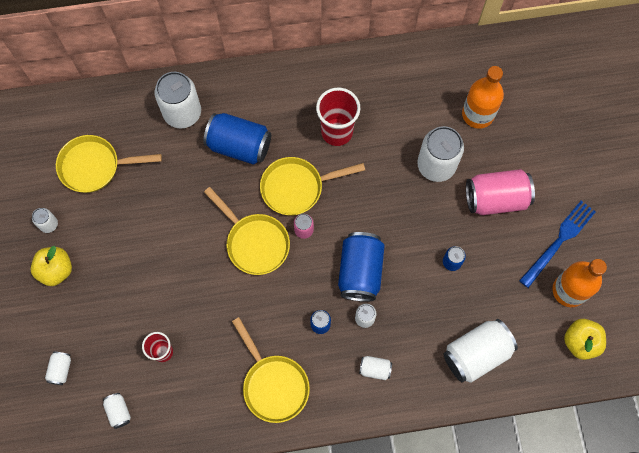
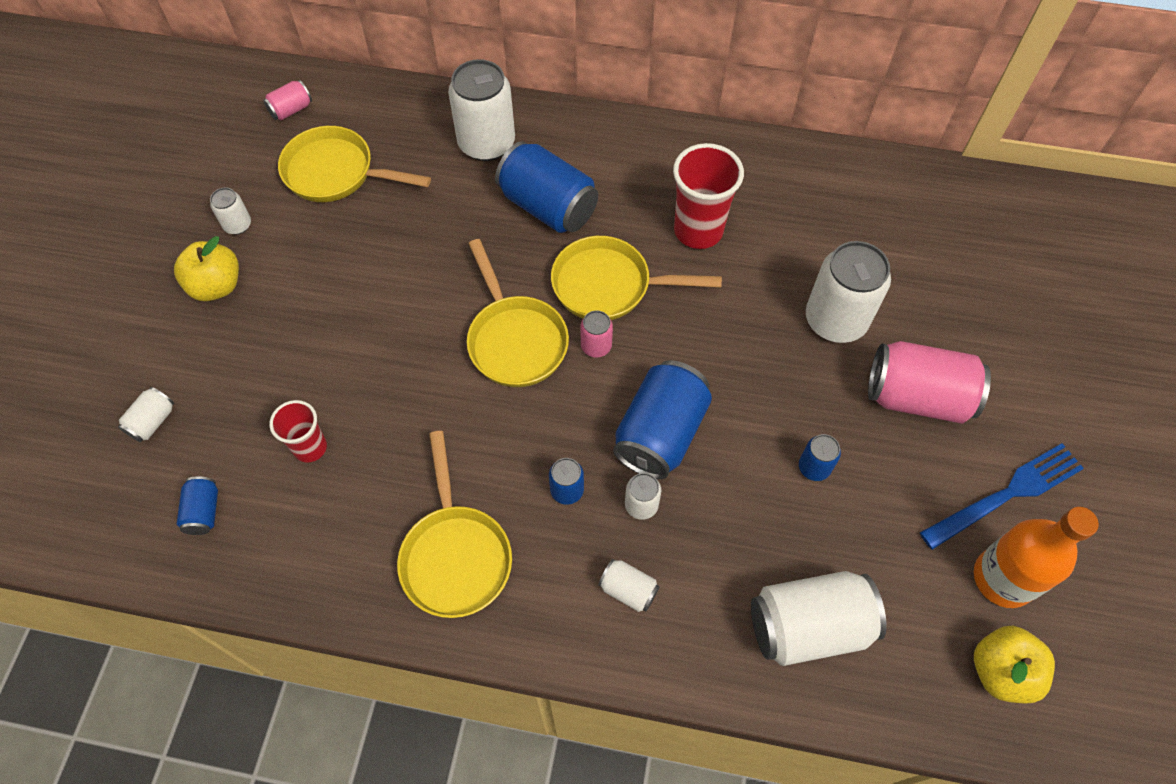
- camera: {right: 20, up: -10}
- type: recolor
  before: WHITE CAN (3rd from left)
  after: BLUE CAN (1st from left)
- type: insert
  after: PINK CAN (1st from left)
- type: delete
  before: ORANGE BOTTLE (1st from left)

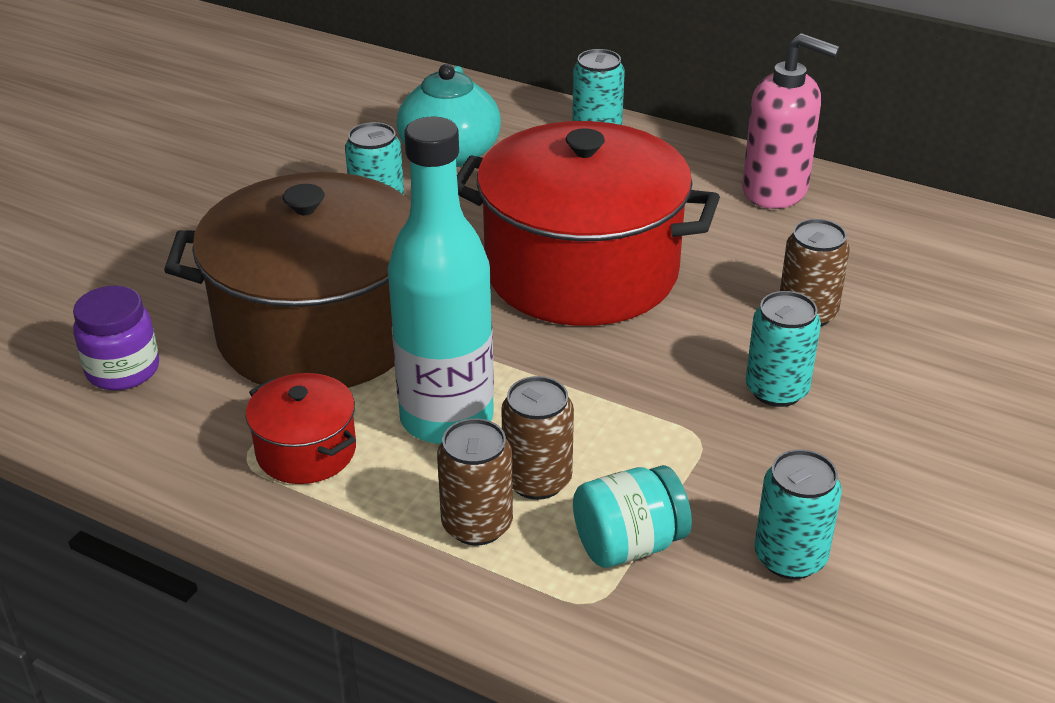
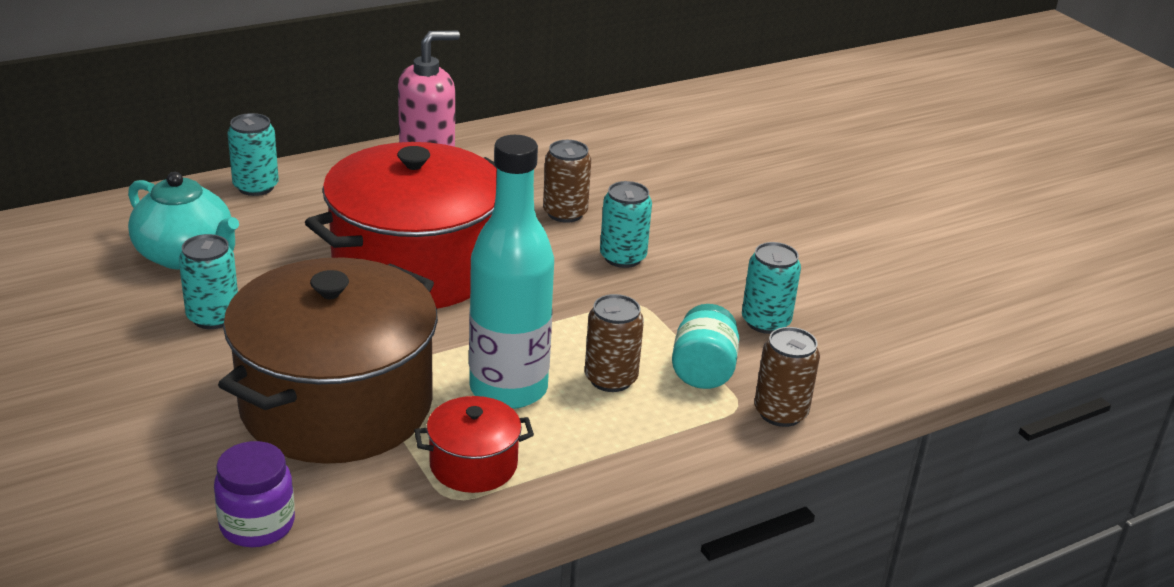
- camera: {right: -60, up: -5}
- type: move
  before: BROWN CAN (1st from left in the first image)
  after: BROWN CAN (3rd from left)

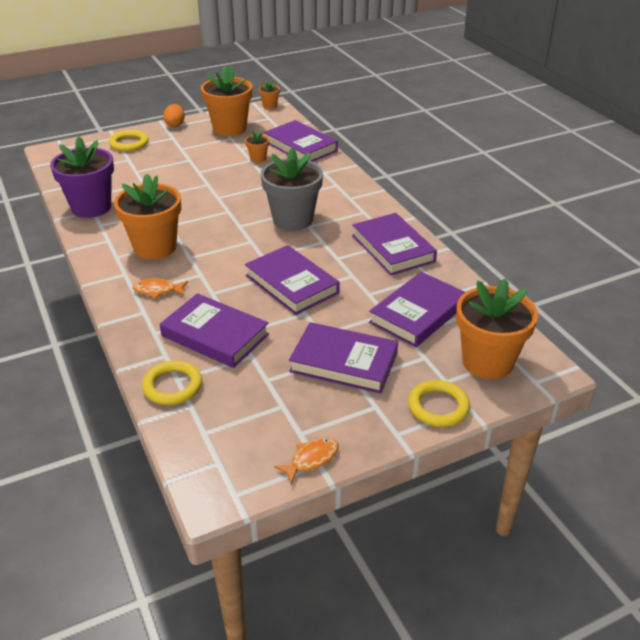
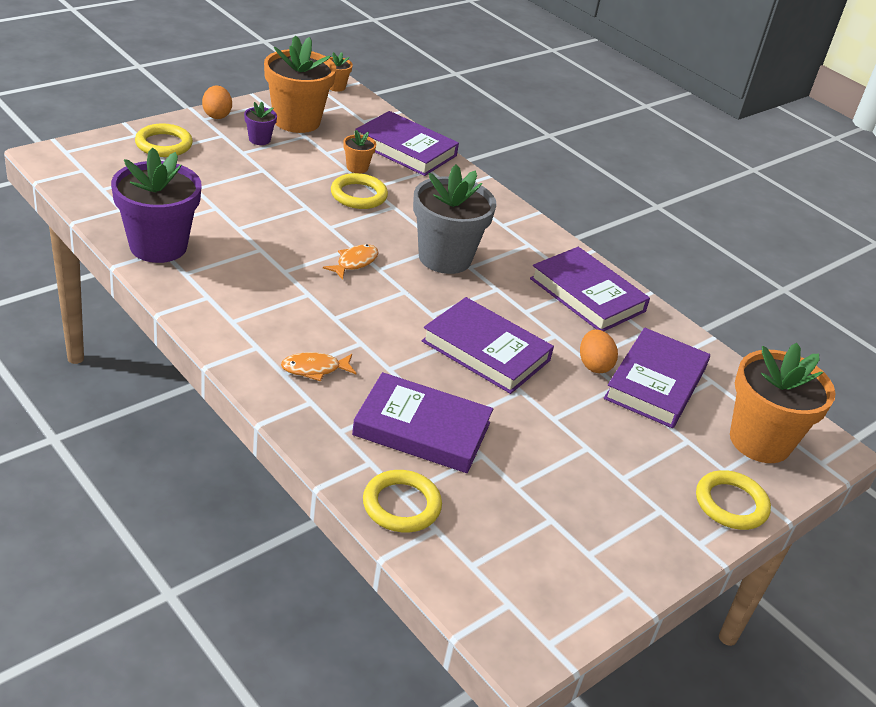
- camera: {right: -20, up: 0}
- type: insert
  after: PURPLE FLOWER POT (2nd from left)
- type: move
  before: ORANGE FISH (2nd from left)
- type: insert
  after: YELLOW RING (2nd from left)
- type: insert
  after: ORANGE EGG (2nd from left)
- type: delete
  before: ORANGE FLOWER POT (1st from left)
- type: delete
  before: PURPLE BOOK (4th from left)

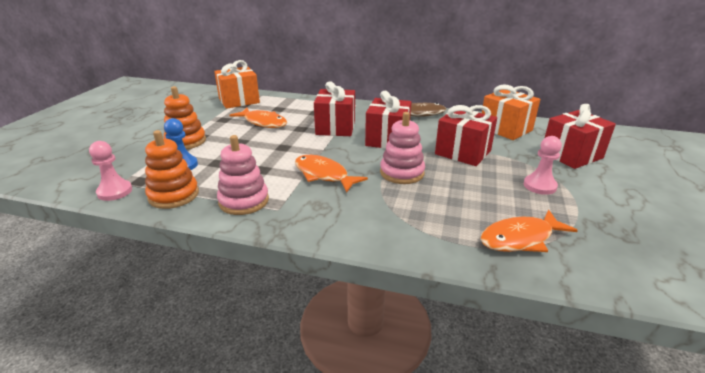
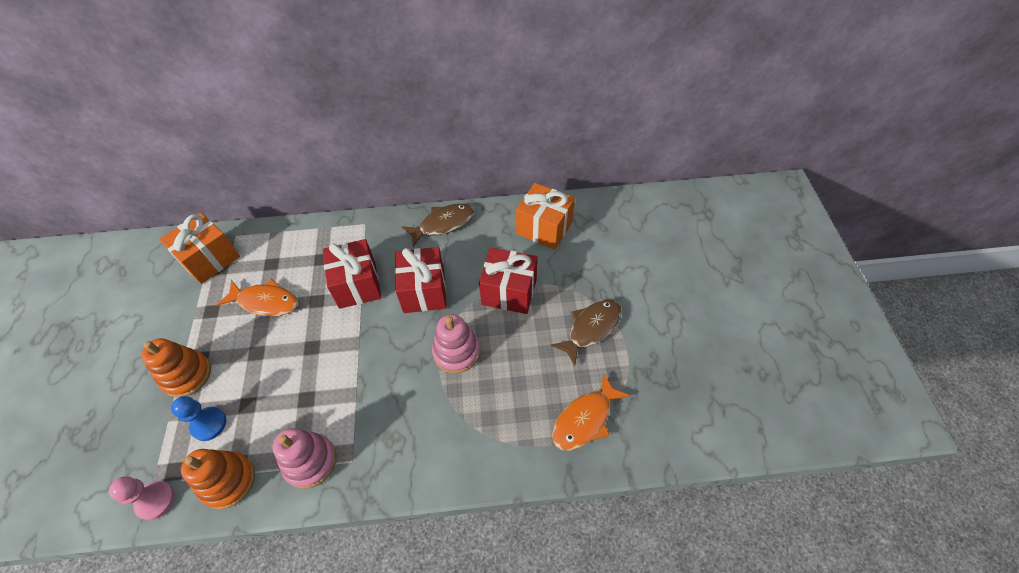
- camera: {right: -20, up: 25}
- type: replace
  before: PINK PAWN (2nd from left)
  after: BROWN FISH (2nd from left)
- type: delete
  before: ORANGE FISH (2nd from left)
- type: delete
  before: RED GIFT (4th from left)

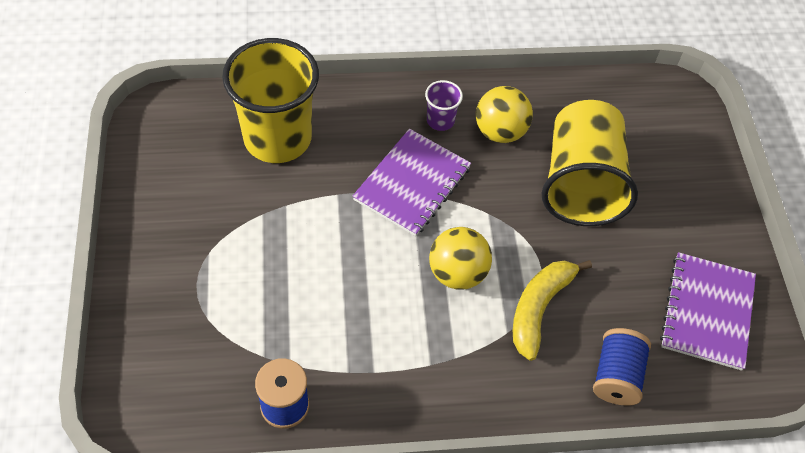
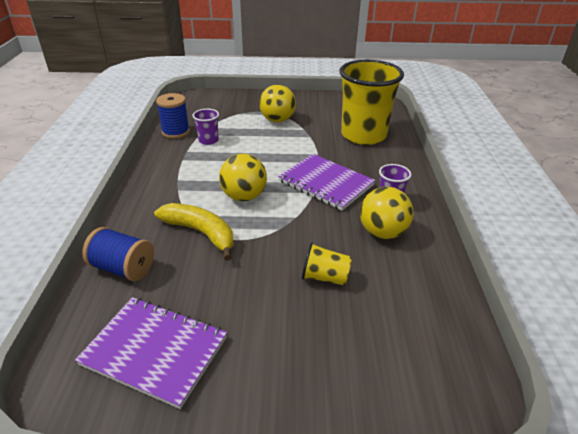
- camera: {right: 100, up: -20}
- type: insert
  after: PURPLE CUP (1st from left)
- type: insert
  after: YELLOW BALL (2nd from left)
- type: resize
  before: YELLOW CUP (2nd from left in the first image)
  scale: 0.42

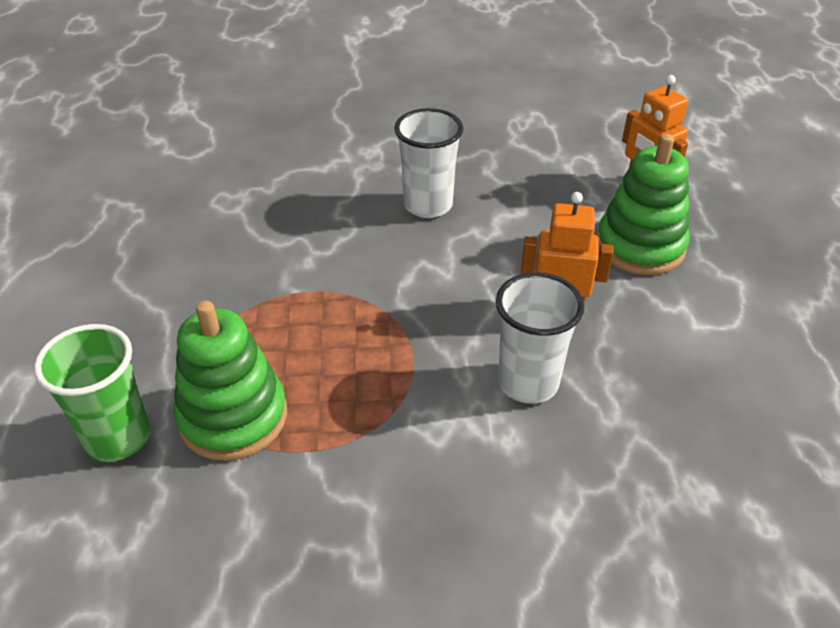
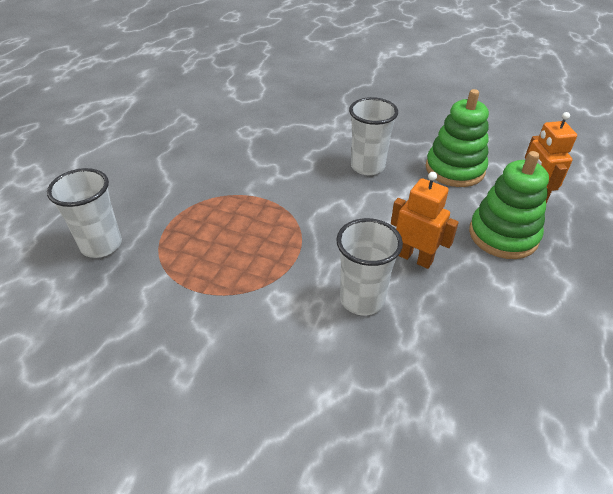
- camera: {right: 25, up: 0}
- type: recolor
  before: GREEN CUP
  after: WHITE CUP (1st from left)
- type: move
  before: GREEN STACKING TOY (1st from left)

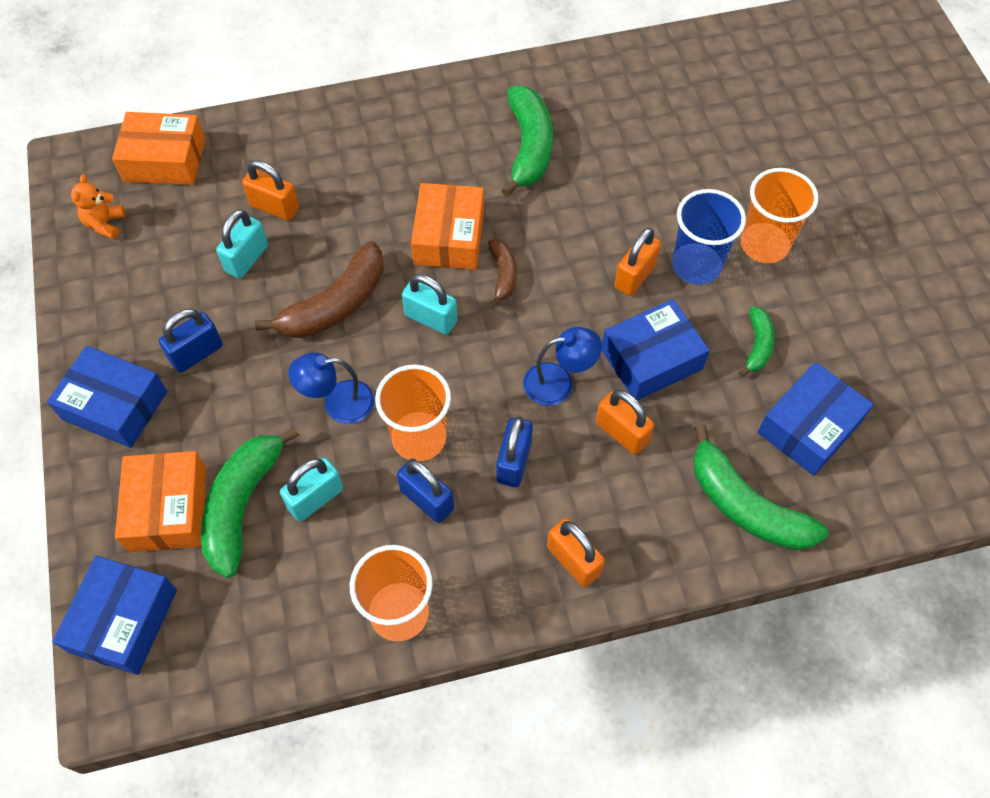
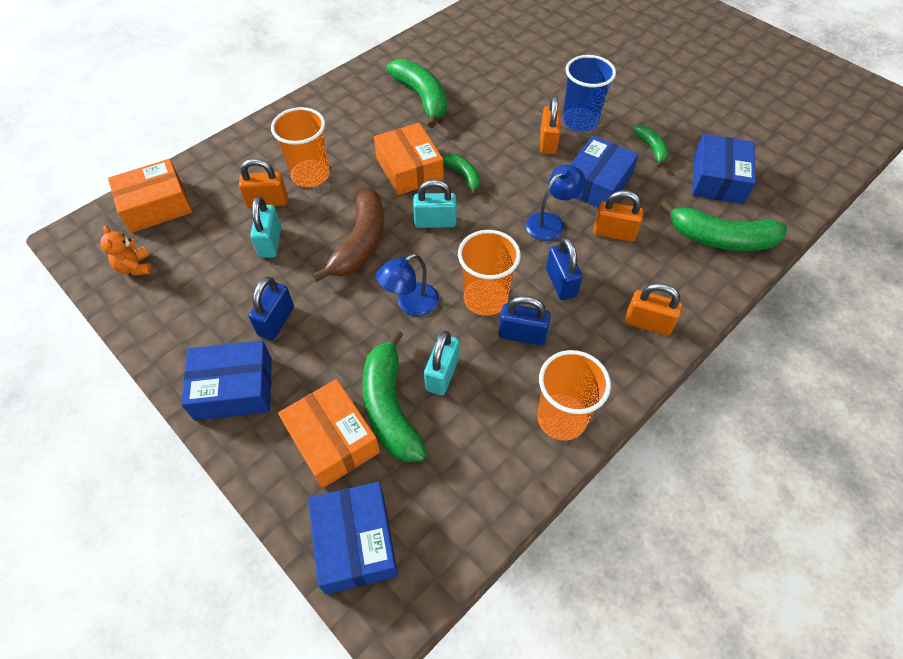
- camera: {right: -30, up: -5}
- type: move
  before: ORANGE CUP (3rd from left in the first image)
  after: ORANGE CUP (1st from left)
- type: recolor
  before: BROWN BANANA (2nd from left)
  after: GREEN BANANA (3rd from left)

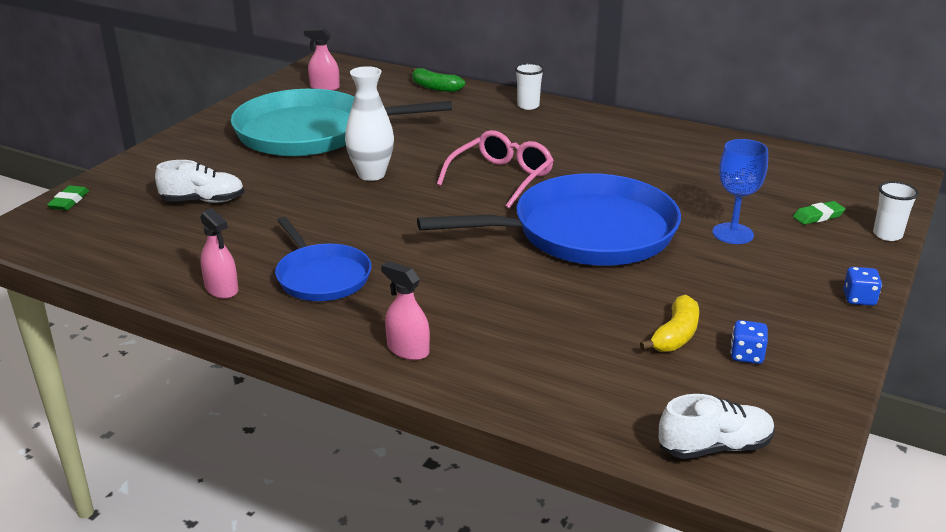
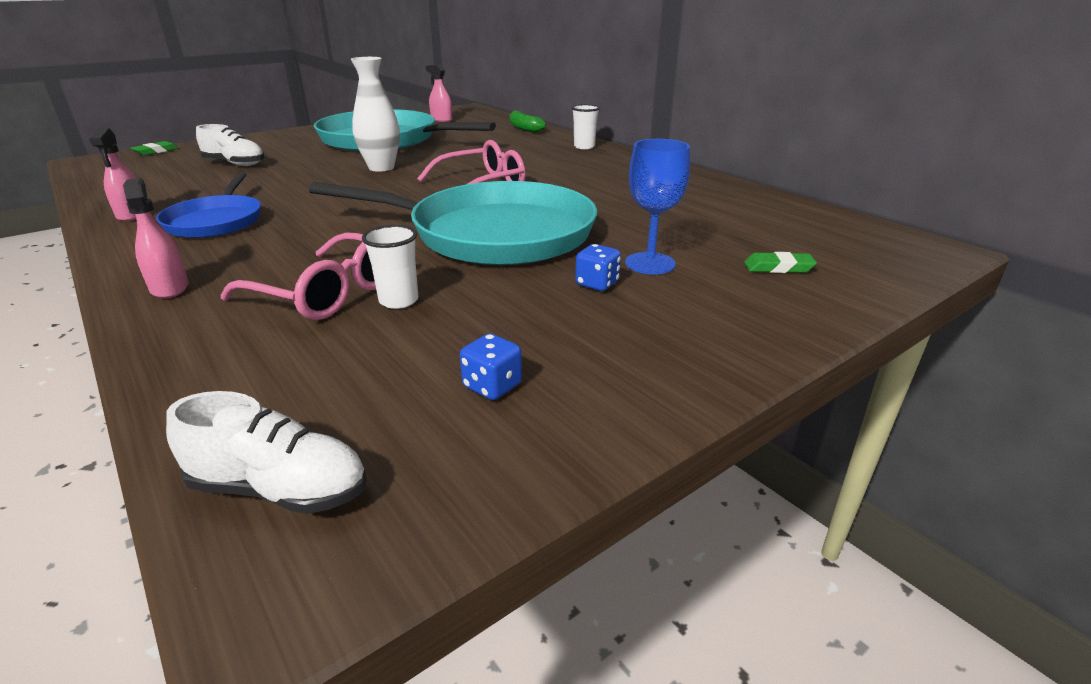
- camera: {right: 25, up: 0}
- type: insert
  after: PINK GLASSES (1st from left)
- type: recolor
  before: BLUE PAN (2nd from left)
  after: TURQUOISE PAN (2nd from left)
- type: move
  before: WHITE CUP (2nd from left in the first image)
  after: WHITE CUP (1st from left)
- type: move
  before: BLUE DICE (2nd from left)
- type: delete
  before: YELLOW BANANA

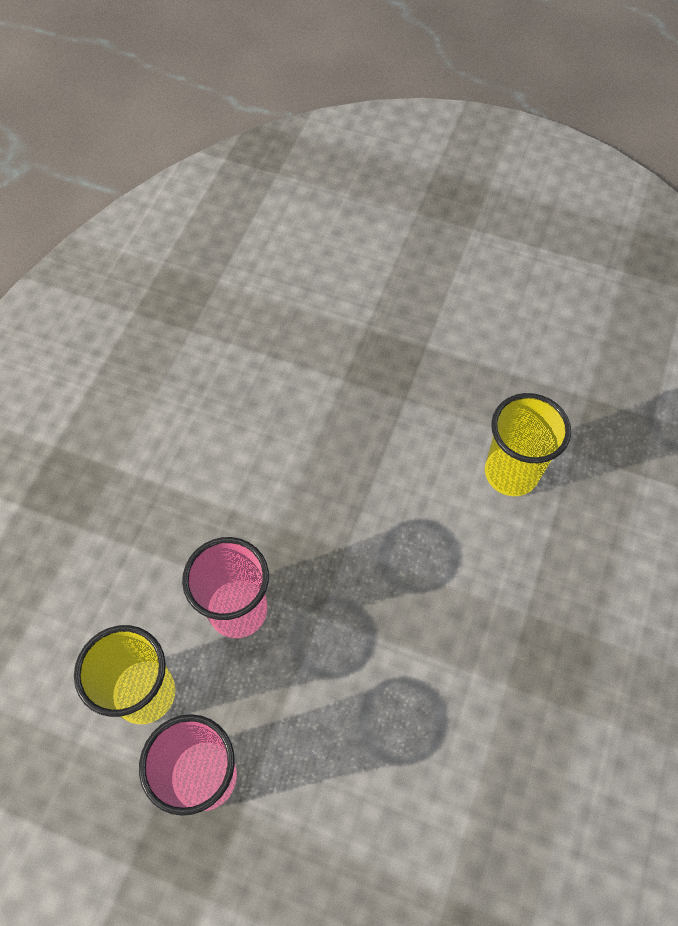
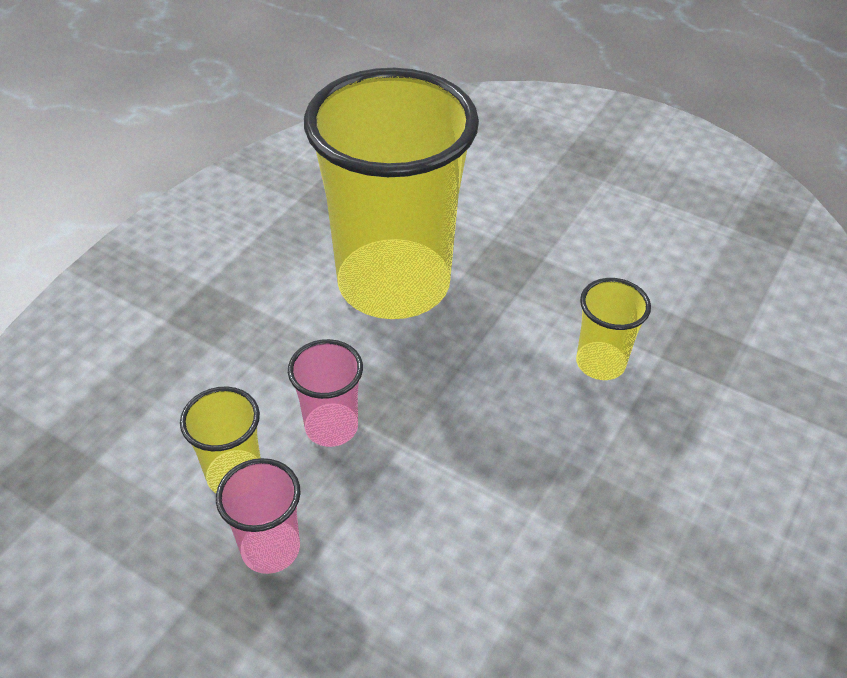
- camera: {right: 10, up: -15}
- type: insert
  after: YELLOW CUP (2nd from left)

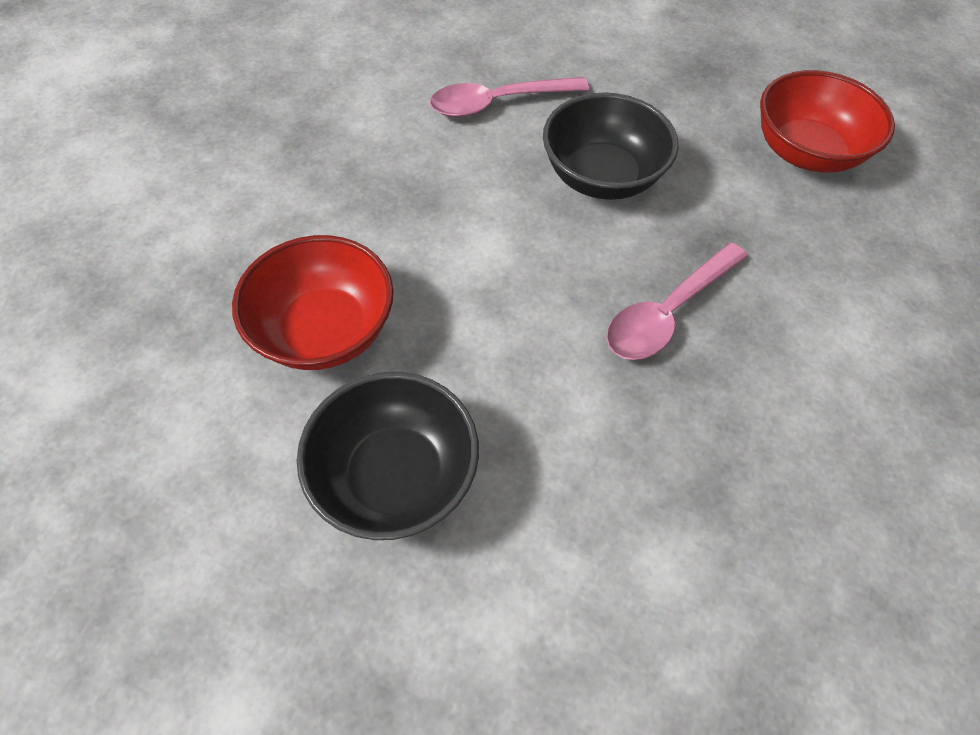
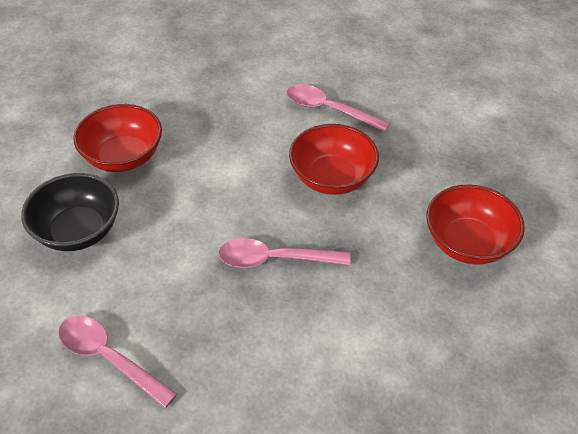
- camera: {right: 45, up: -10}
- type: insert
  after: PINK SPOON (1st from left)
- type: recolor
  before: BLACK BOWL (2nd from left)
  after: RED BOWL (2nd from left)

